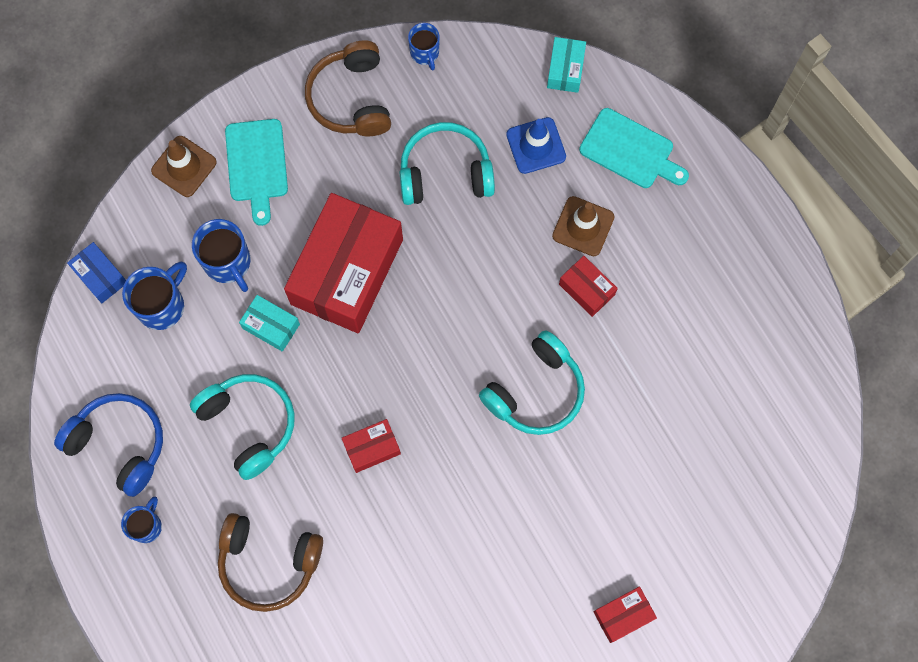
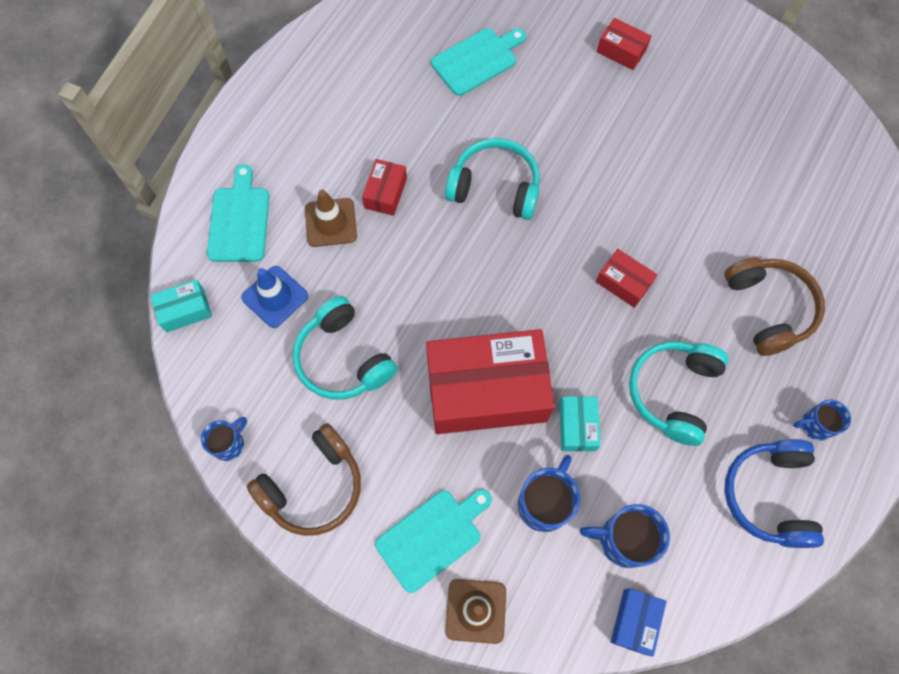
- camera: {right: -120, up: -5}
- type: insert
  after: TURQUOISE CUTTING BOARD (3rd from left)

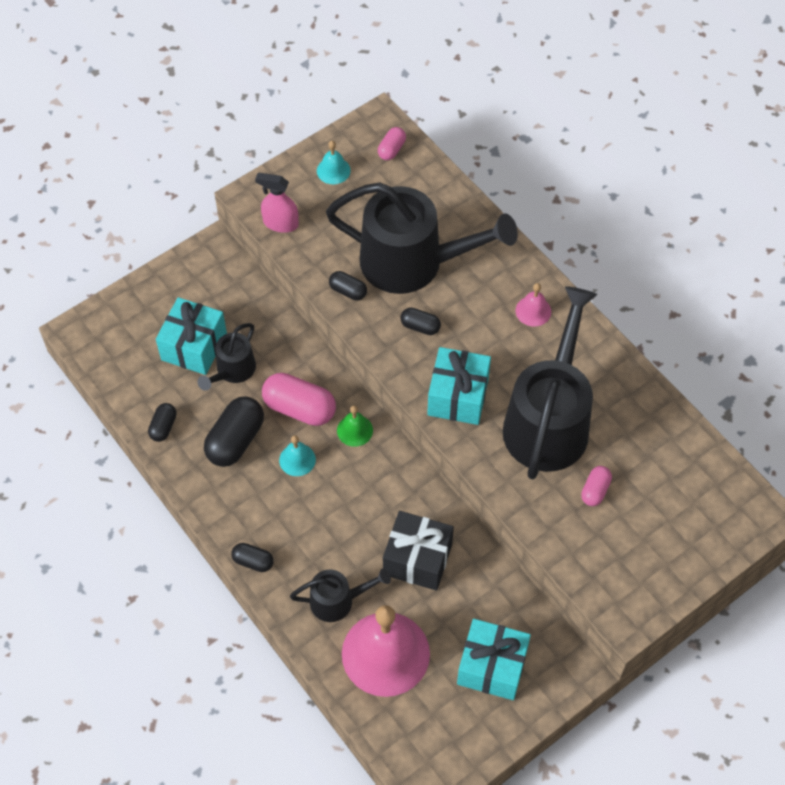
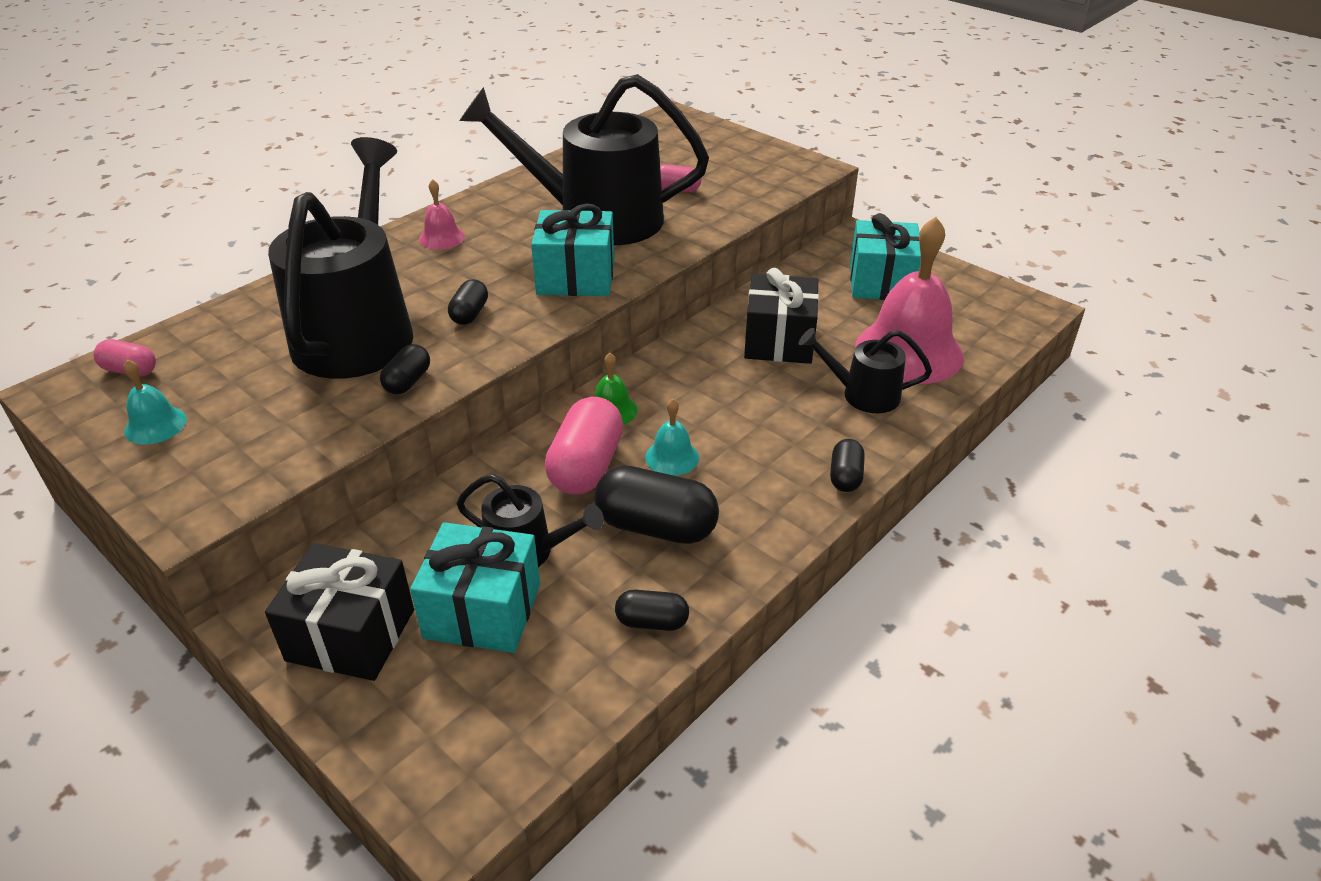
- camera: {right: -100, up: -20}
- type: insert
  after: BLACK GIFT (1st from left)
- type: rotate
  before: BLACK WATERING CAN (2nd from left in the first image)
  turn: -60
- type: delete
  before: PINK SPRAY BOTTLE

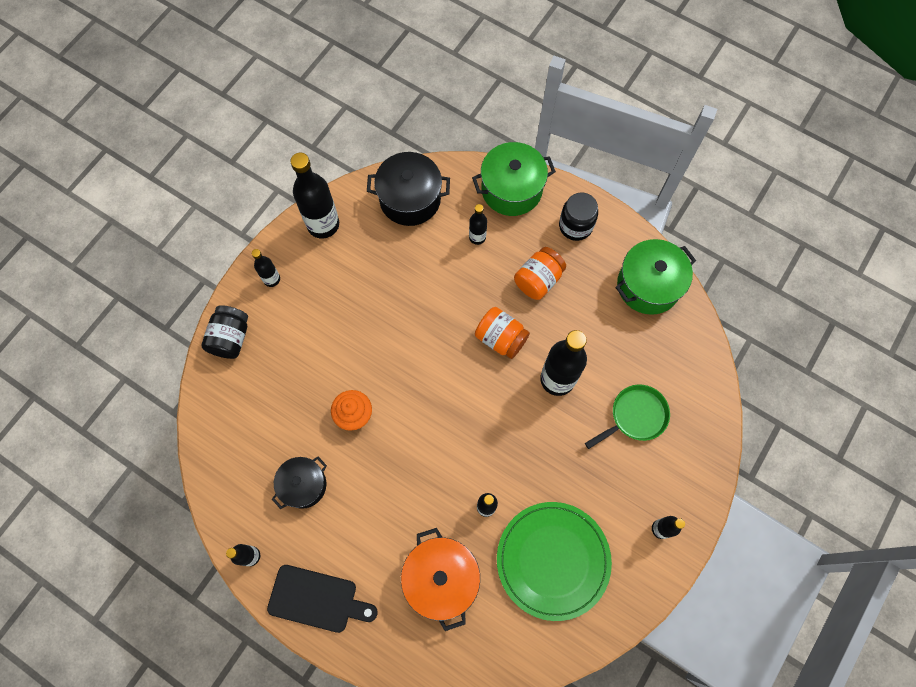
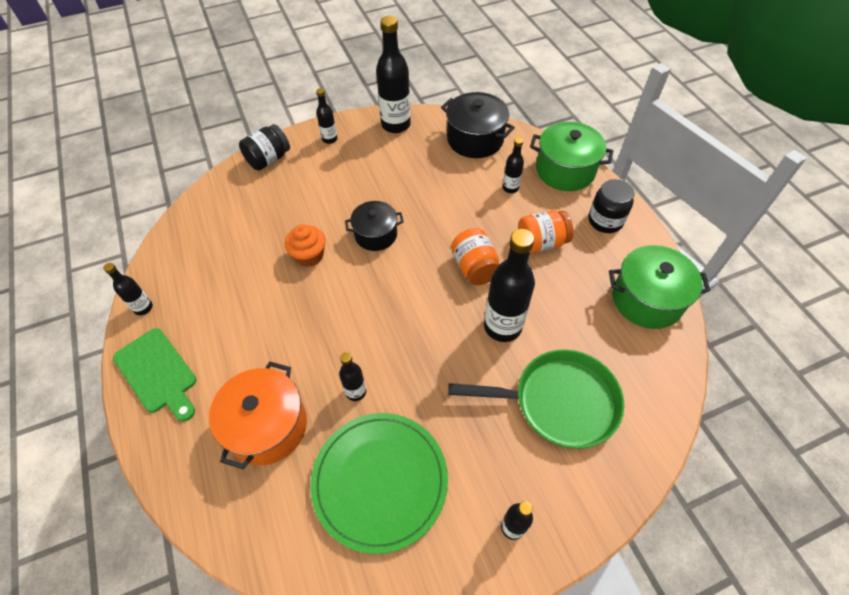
- camera: {right: 35, up: -15}
- type: recolor
  before: BLACK CUTTING BOARD
  after: GREEN CUTTING BOARD
- type: move
  before: BLACK POT (1st from left)
- type: resize
  before: GREEN PAN
  scale: 1.54

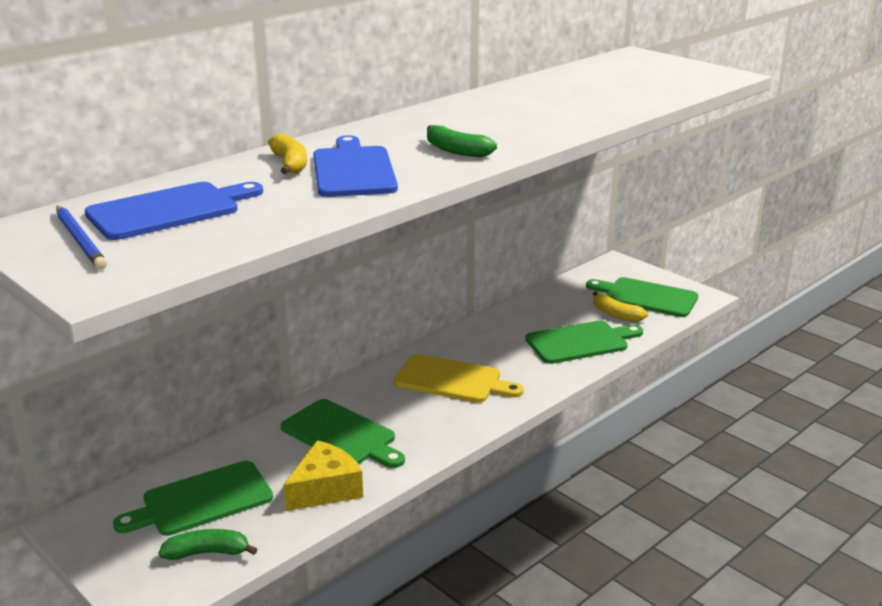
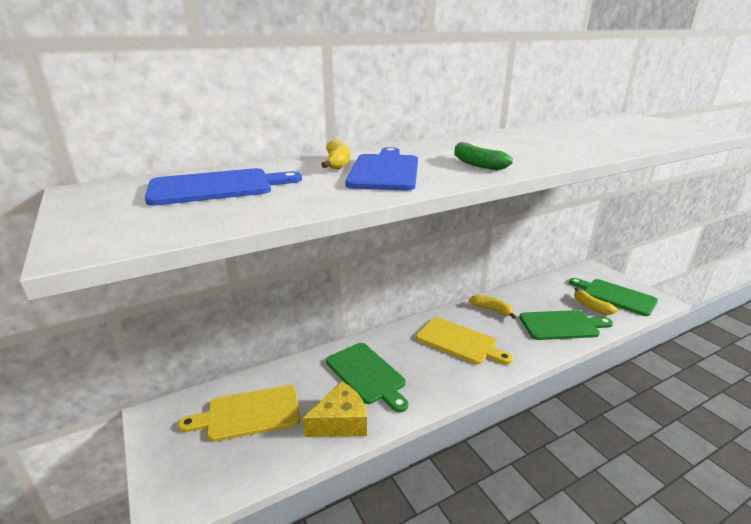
- camera: {right: 15, up: 0}
- type: recolor
  before: GREEN CUTTING BOARD (1st from left)
  after: YELLOW CUTTING BOARD (1st from left)
- type: insert
  after: YELLOW BANANA (2nd from left)
- type: delete
  before: BLUE PENCIL
- type: delete
  before: GREEN BANANA (1st from left)

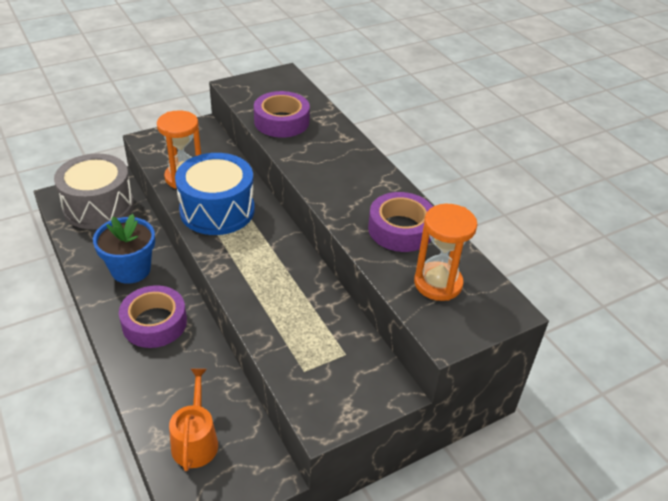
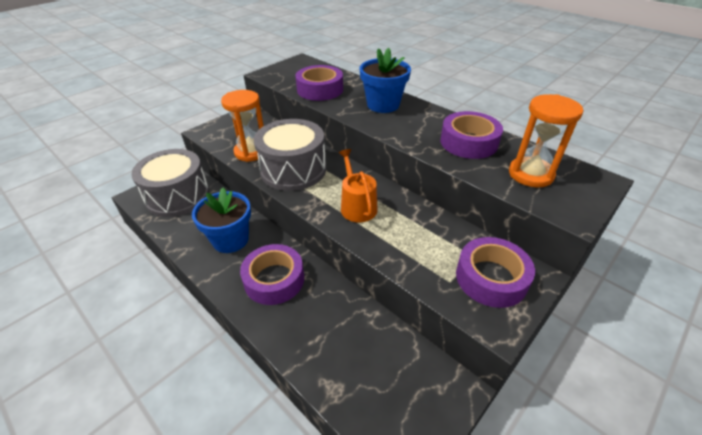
- camera: {right: -15, up: 0}
- type: recolor
  before: BLUE DRUM
  after: GREY DRUM (2nd from left)
- type: move
  before: ORANGE WATERING CAN
- type: insert
  after: BLUE FLOWER POT (2nd from left)
- type: insert
  after: PURPLE TAPE (4th from left)

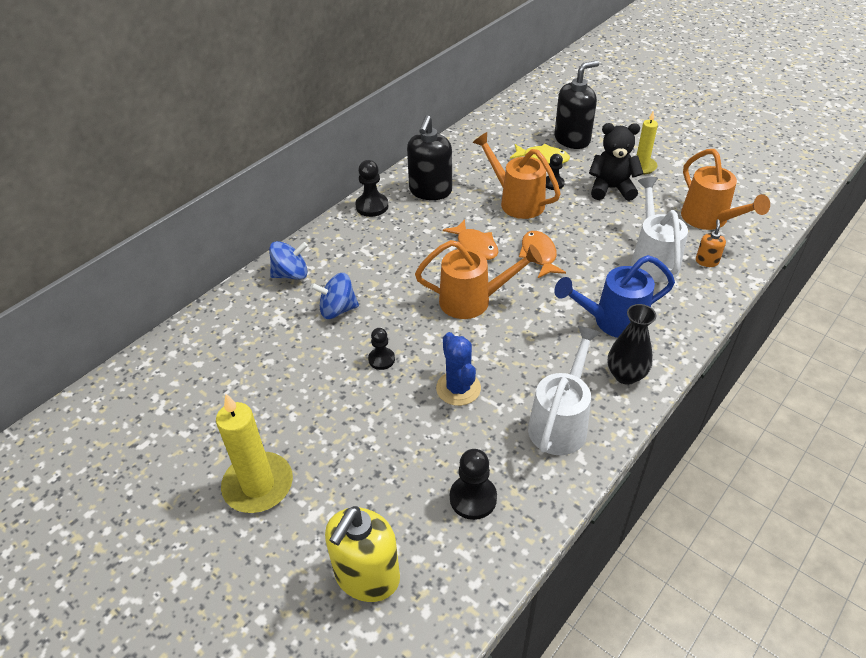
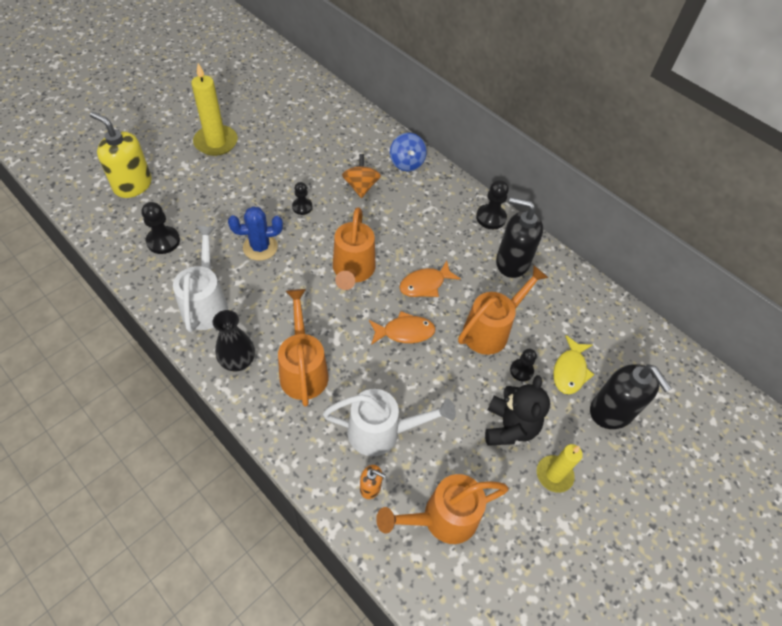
- camera: {right: 90, up: 10}
- type: rotate
  before: WHITE WATERING CAN (1st from left)
  turn: -120
- type: recolor
  before: BLUE WATERING CAN
  after: ORANGE WATERING CAN (1st from left)
- type: recolor
  before: BLUE SPINNING TOP (2nd from left)
  after: ORANGE SPINNING TOP

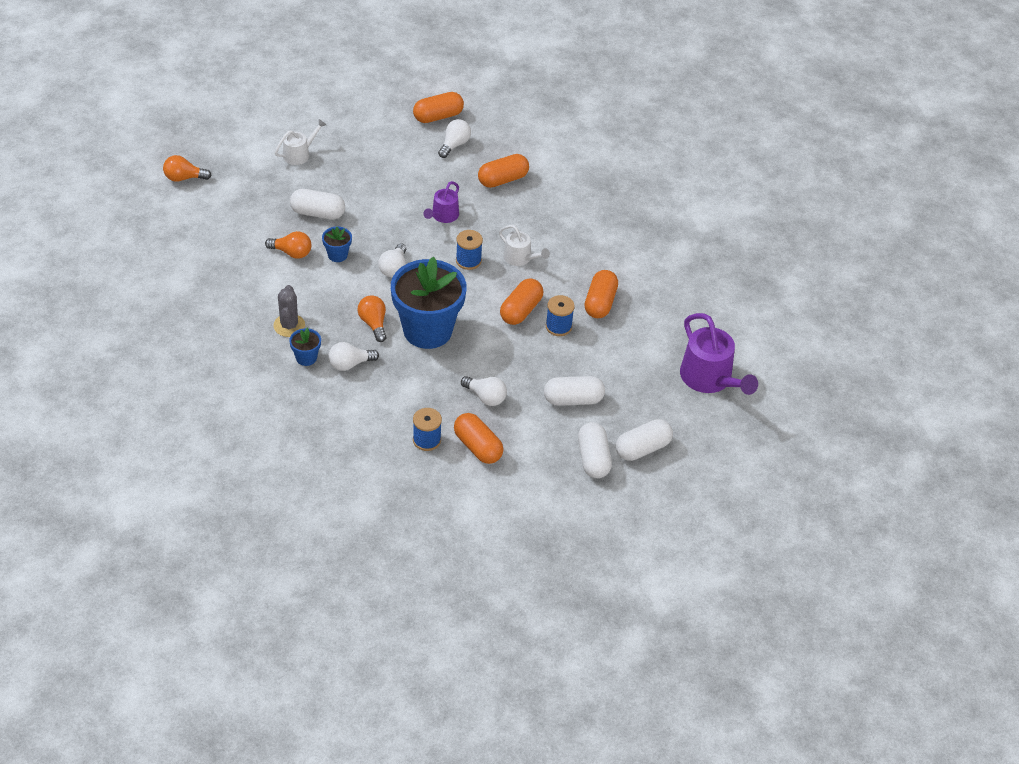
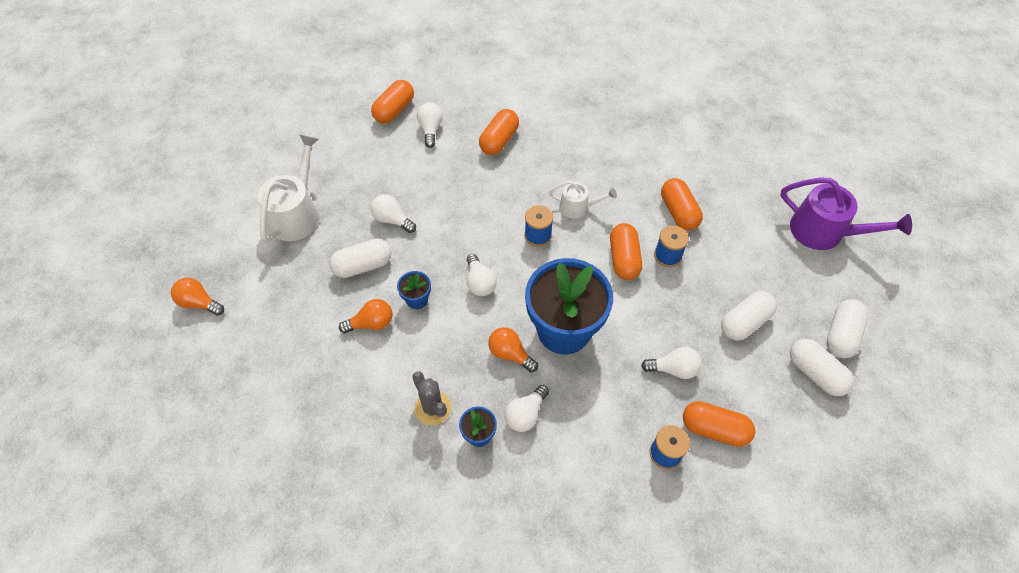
- camera: {right: -30, up: 10}
- type: rotate
  before: ORANGE LIGHT BULB (1st from left)
  turn: 60
- type: resize
  before: WHITE WATERING CAN (1st from left)
  scale: 1.77
- type: insert
  after: WHITE LIGHT BULB (1st from left)
- type: delete
  before: PURPLE WATERING CAN (1st from left)

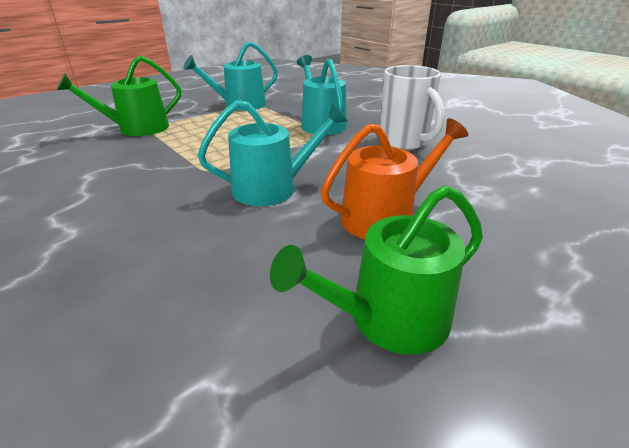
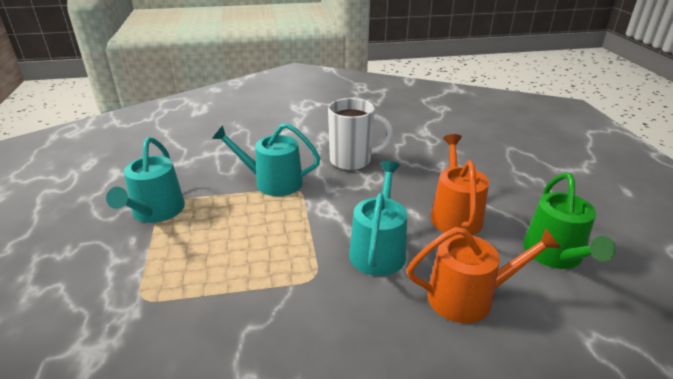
- camera: {right: -60, up: 0}
- type: insert
  after: ORANGE WATERING CAN (2nd from left)
- type: delete
  before: GREEN WATERING CAN (1st from left)

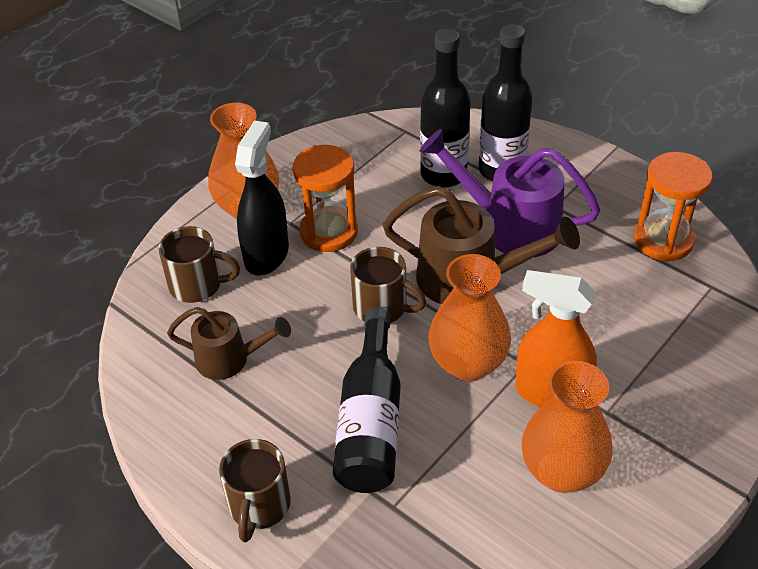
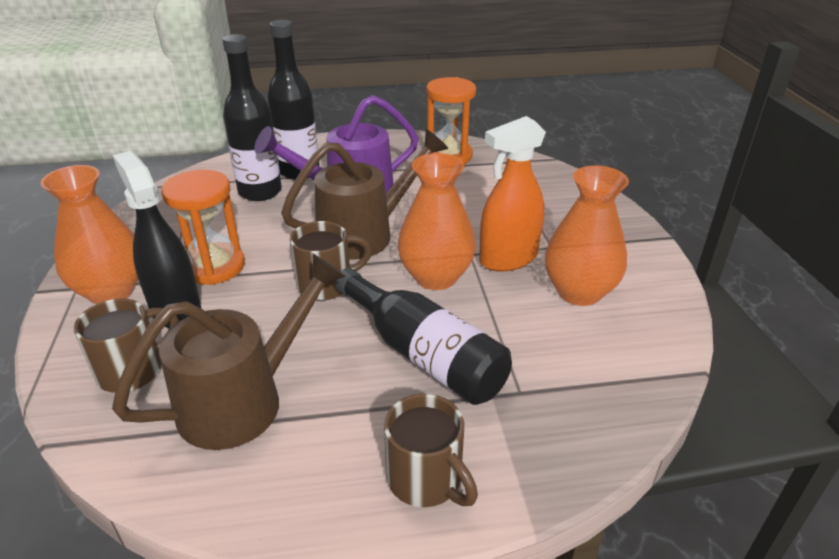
- camera: {right: -50, up: -10}
- type: resize
  before: BROWN WATERING CAN (1st from left)
  scale: 1.62

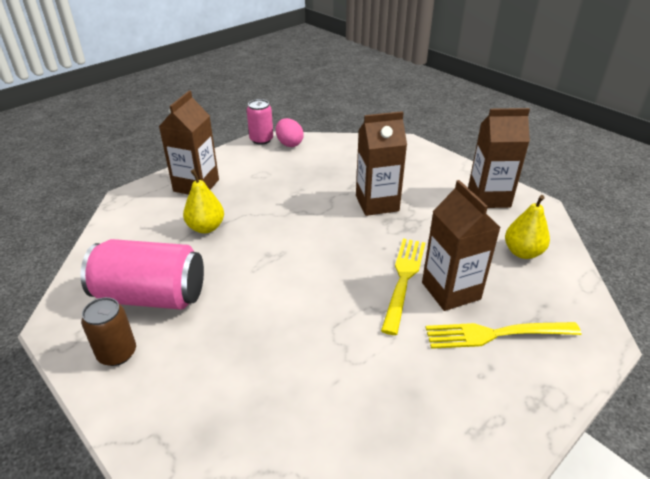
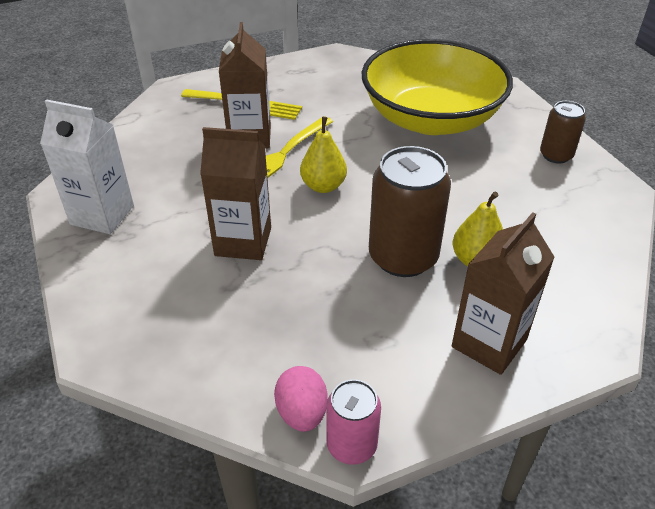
- camera: {right: -160, up: 5}
- type: recolor
  before: BROWN CARTON (4th from left)
  after: WHITE CARTON
- type: move
  before: YELLOW PEAR (2nd from left in the first image)
  after: YELLOW PEAR (1st from left)
- type: insert
  after: YELLOW BOWL
- type: insert
  after: BROWN CAN (1st from left)
- type: delete
  before: PINK CAN (1st from left)

